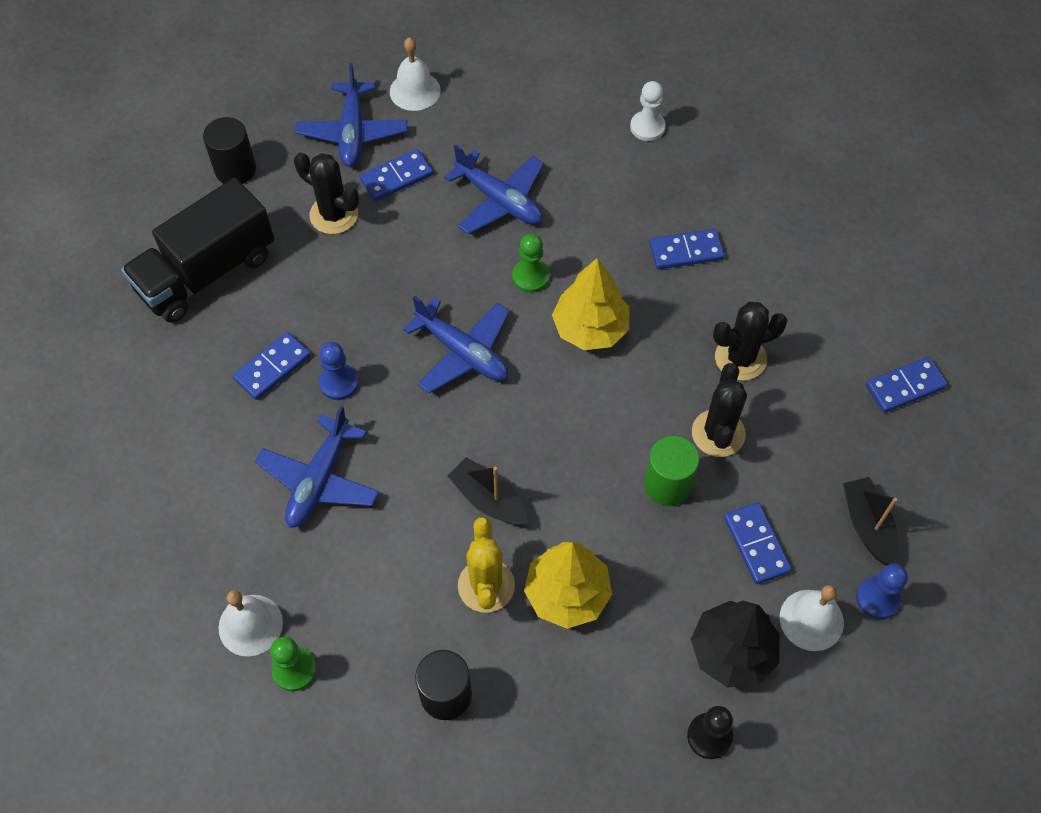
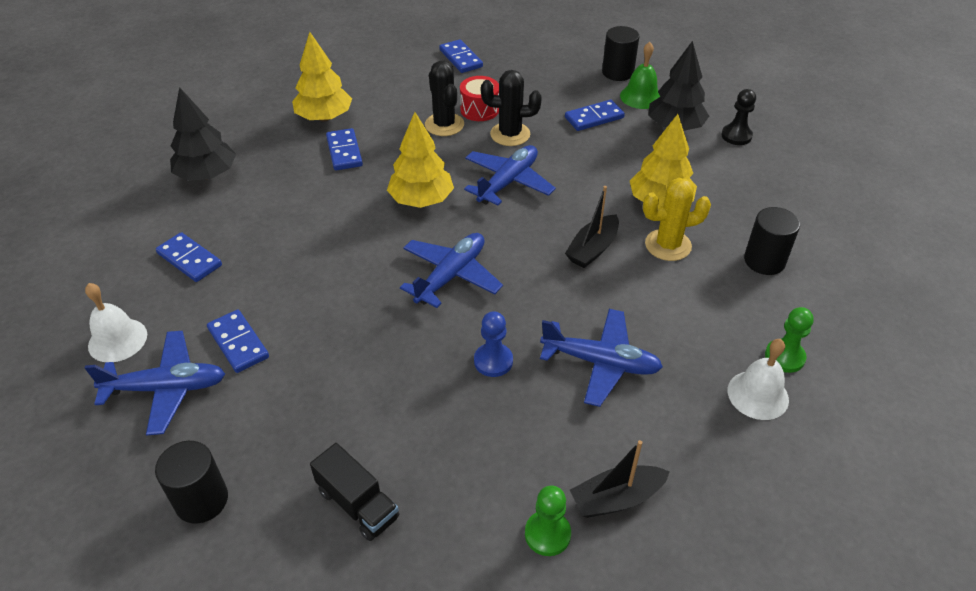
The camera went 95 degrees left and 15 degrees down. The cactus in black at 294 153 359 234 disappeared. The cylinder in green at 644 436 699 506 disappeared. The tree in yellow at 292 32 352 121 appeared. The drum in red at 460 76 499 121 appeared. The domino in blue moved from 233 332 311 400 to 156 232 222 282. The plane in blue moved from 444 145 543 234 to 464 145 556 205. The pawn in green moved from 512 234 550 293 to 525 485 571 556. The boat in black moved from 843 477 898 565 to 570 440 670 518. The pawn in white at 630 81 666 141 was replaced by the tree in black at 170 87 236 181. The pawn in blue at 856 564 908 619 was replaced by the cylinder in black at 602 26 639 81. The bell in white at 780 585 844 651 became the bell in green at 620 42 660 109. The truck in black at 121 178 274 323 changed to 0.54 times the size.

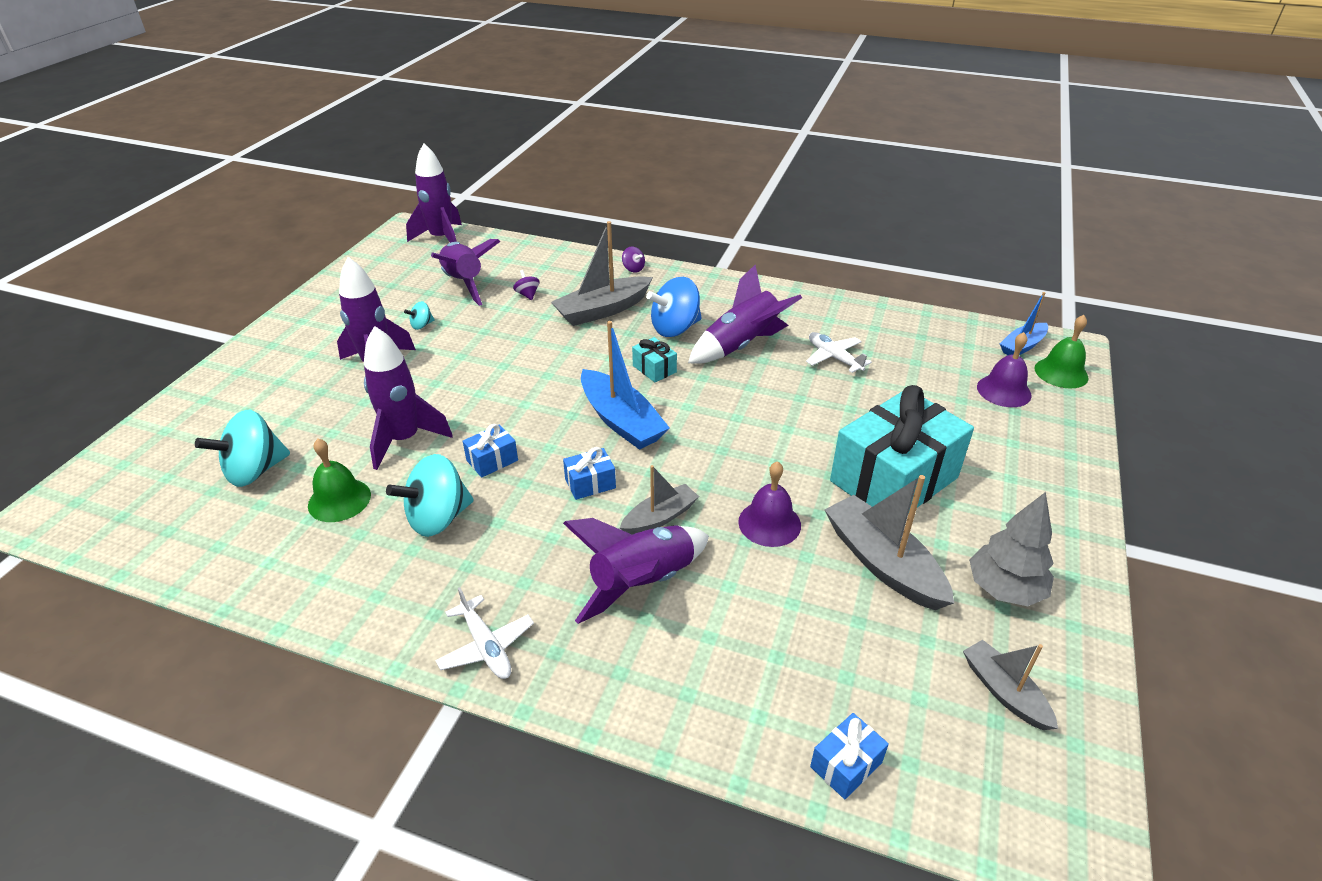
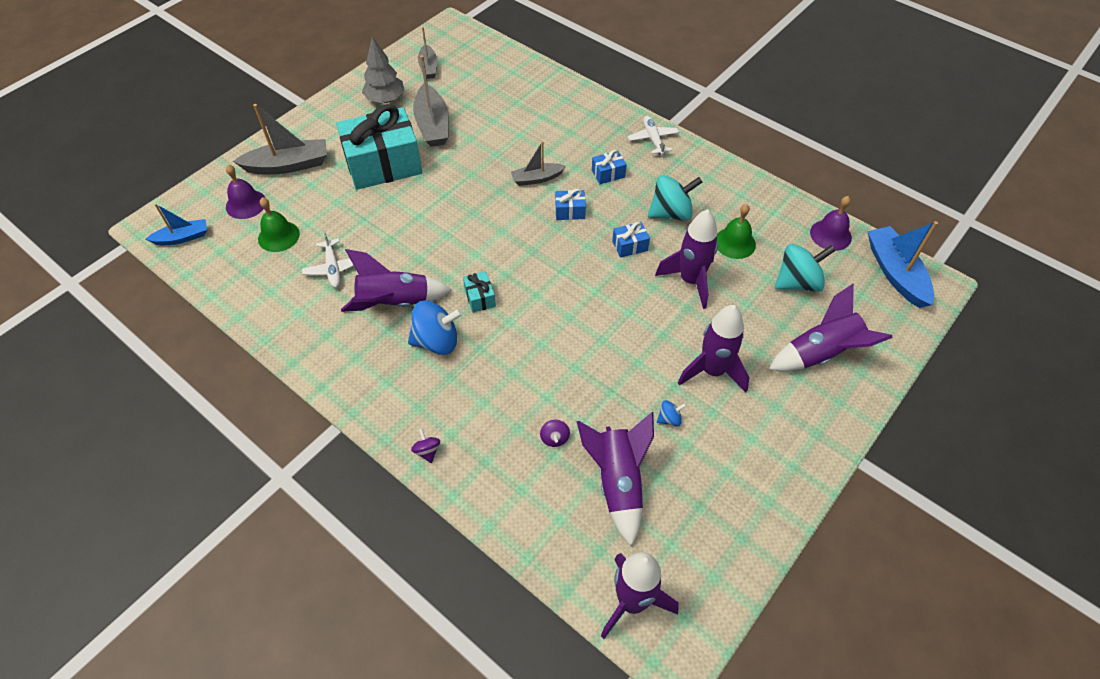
The camera went 160 degrees left and 15 degrees up. The boat in grey moved from 551 221 653 326 to 233 104 327 175. The rocket in purple moved from 563 518 709 624 to 768 284 893 372. The boat in blue moved from 581 321 670 450 to 867 221 938 308. The bell in purple moved from 738 461 801 547 to 810 196 852 251. The gift in blue moved from 810 713 889 799 to 592 150 627 184. The bell in green moved from 1035 315 1089 388 to 258 197 300 252. The spinning top in turquoise at 404 301 435 330 became the spinning top in blue at 657 400 687 426.

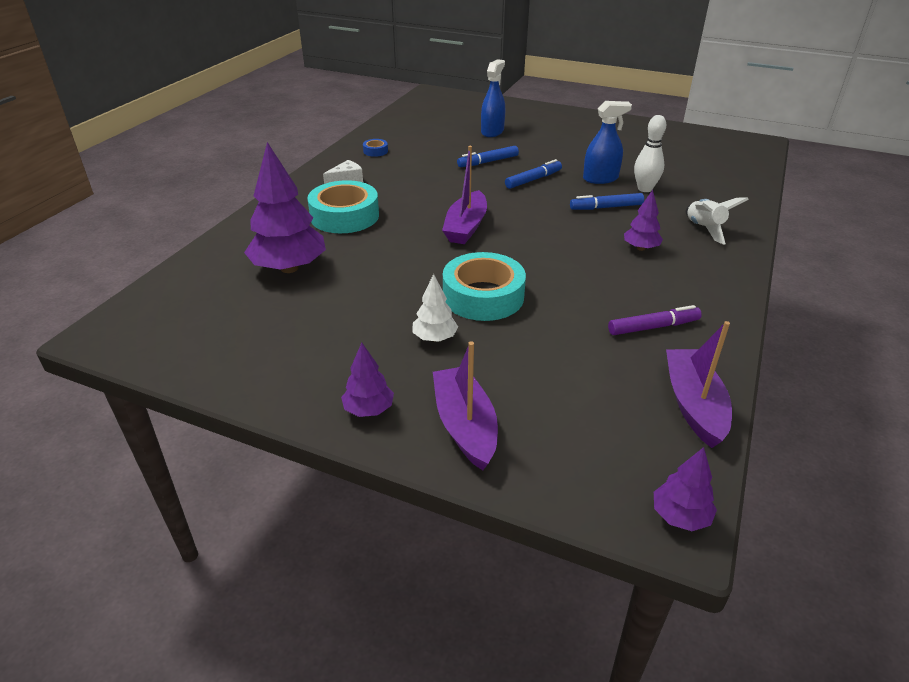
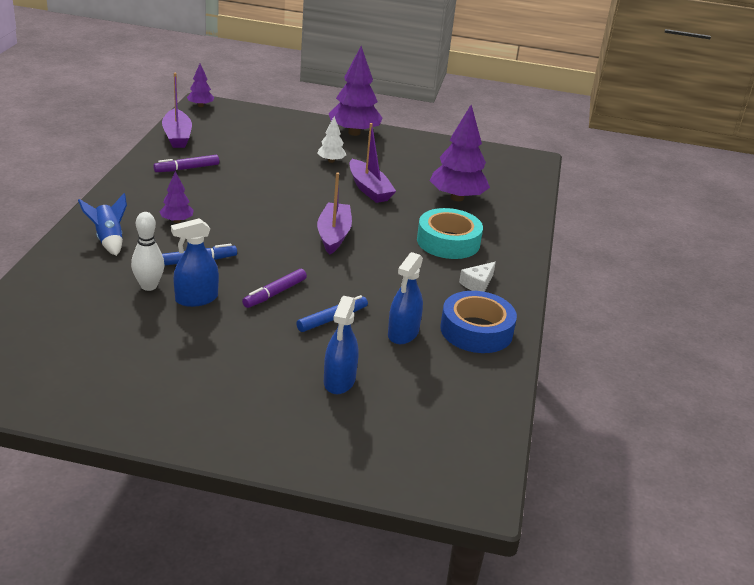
The camera went 165 degrees right and 5 degrees down. The tape in turquoise at 443 252 526 321 disappeared. The spray bottle in blue at 388 252 423 344 appeared. The boat in purple moved from 433 341 498 470 to 350 123 396 203. The marker in blue at 505 159 562 189 became the marker in purple at 242 269 307 308. The rocket in white at 686 197 749 245 became the rocket in blue at 78 193 127 256. The tree in purple at 341 343 394 417 changed to 1.96 times the size. The tape in blue at 363 139 388 157 changed to 2.33 times the size.

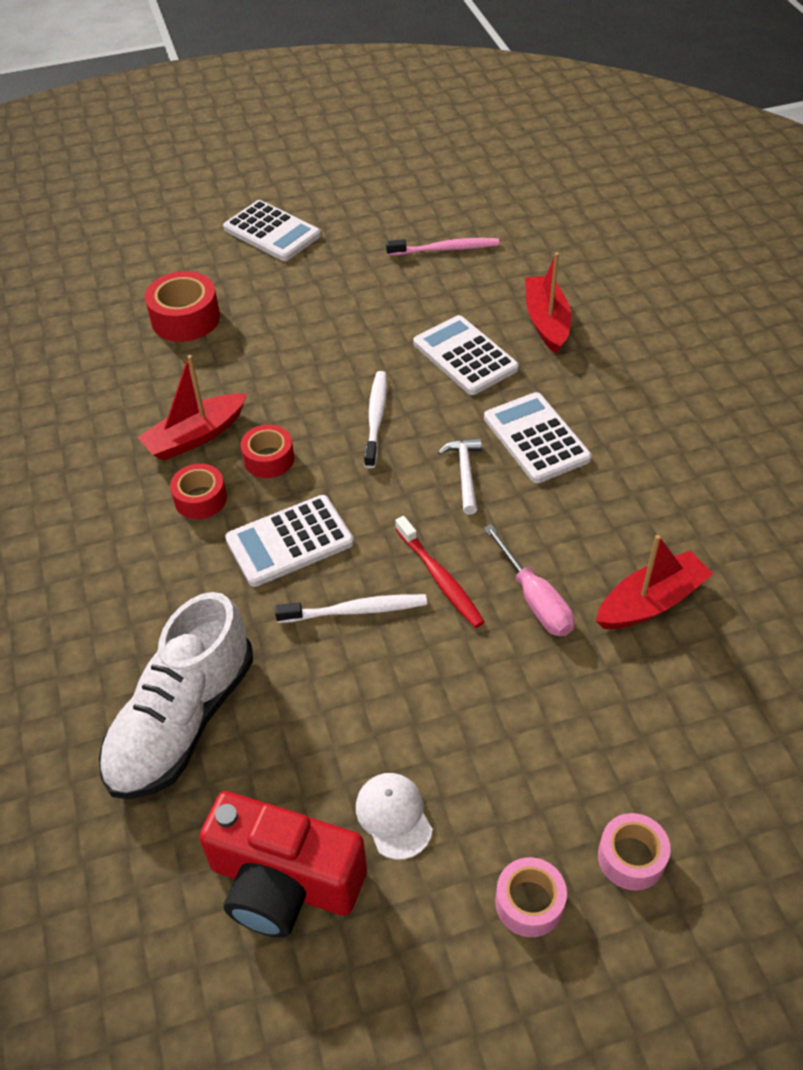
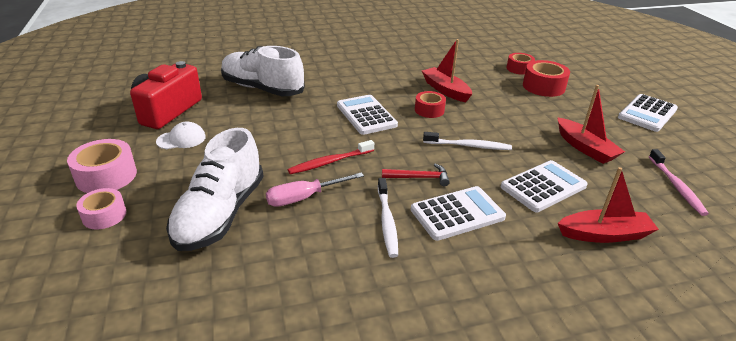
The camera went 90 degrees right and 15 degrees down. The shoe in white at 166 128 264 251 appeared. The tape in red moved from 170 464 227 519 to 506 53 535 75. The toothbrush in white moved from 275 594 427 623 to 378 178 398 258. The boat in red moved from 596 535 714 629 to 557 85 625 164. The hammer in white at 438 438 482 515 became the hammer in red at 382 164 450 186. The tape in pink at 495 857 567 937 changed to 1.53 times the size.

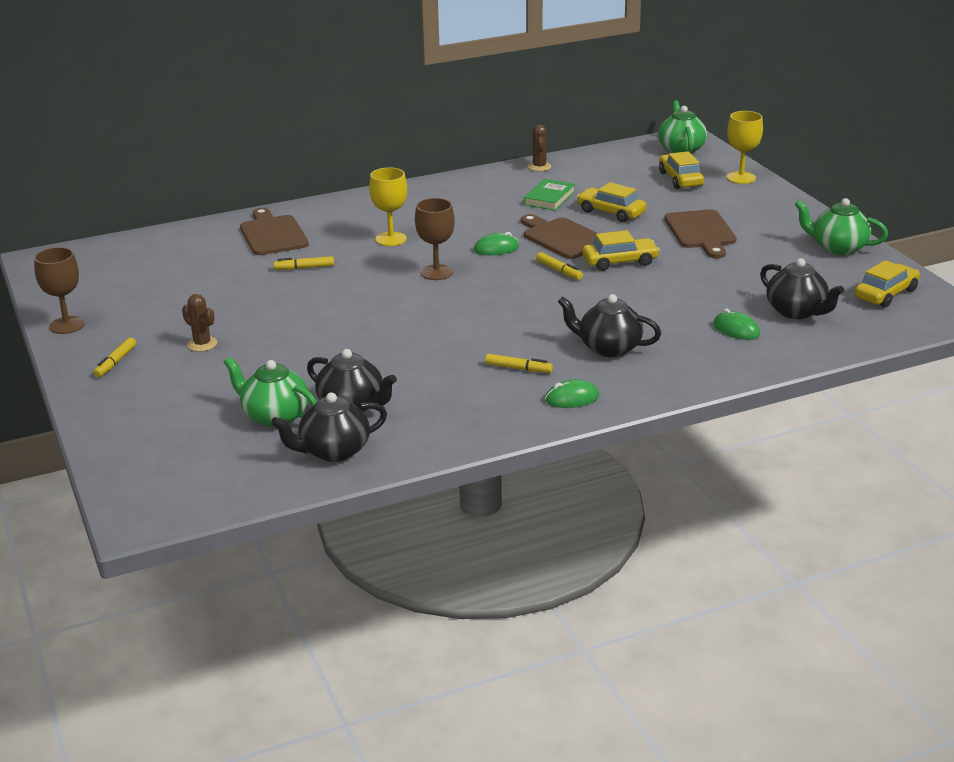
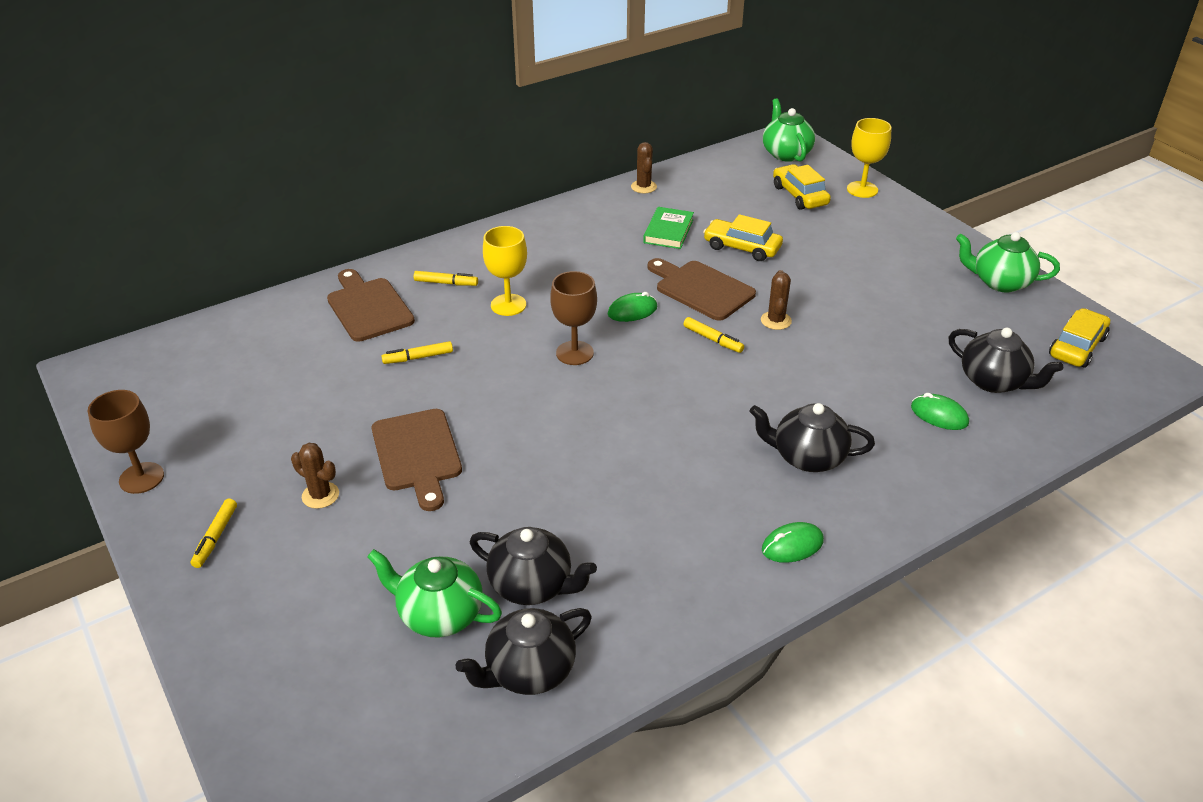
The camera went 10 degrees left and 10 degrees up. The marker in yellow moved from 485 354 553 373 to 414 271 478 286. The cutting board in brown moved from 665 209 736 258 to 372 409 462 511. The car in yellow at 582 230 660 271 was replaced by the cactus in brown at 761 270 792 330.

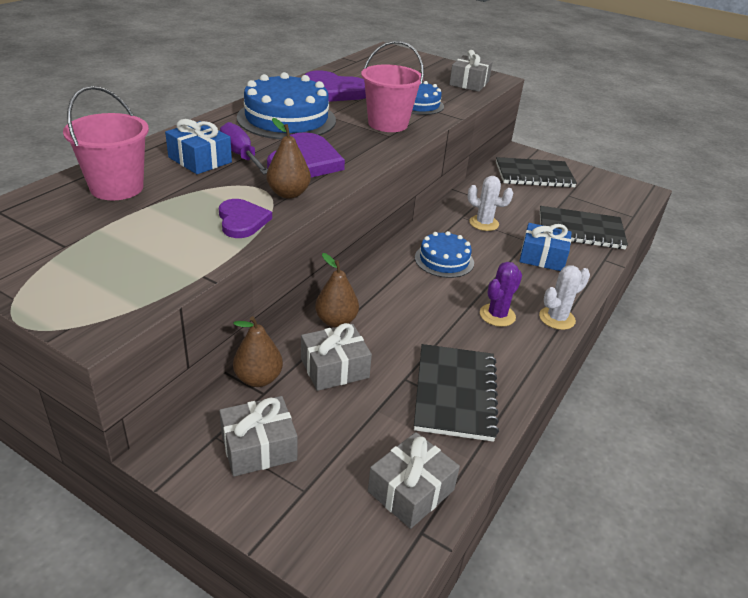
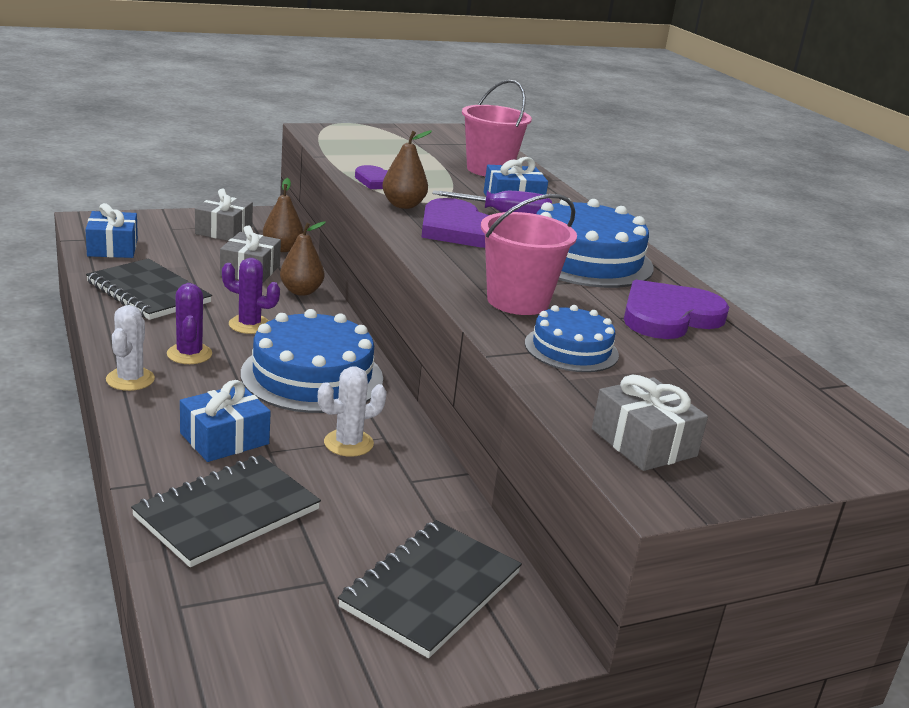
The camera went 125 degrees right and 10 degrees down. The cactus in purple at 222 258 280 334 appeared. The gift in grey at 368 432 460 529 became the gift in blue at 85 203 138 258. The cake in blue at 415 231 474 278 changed to 1.74 times the size.

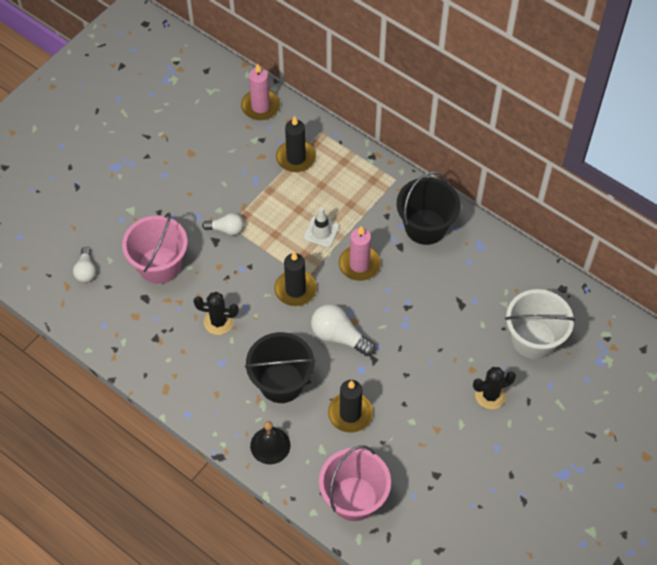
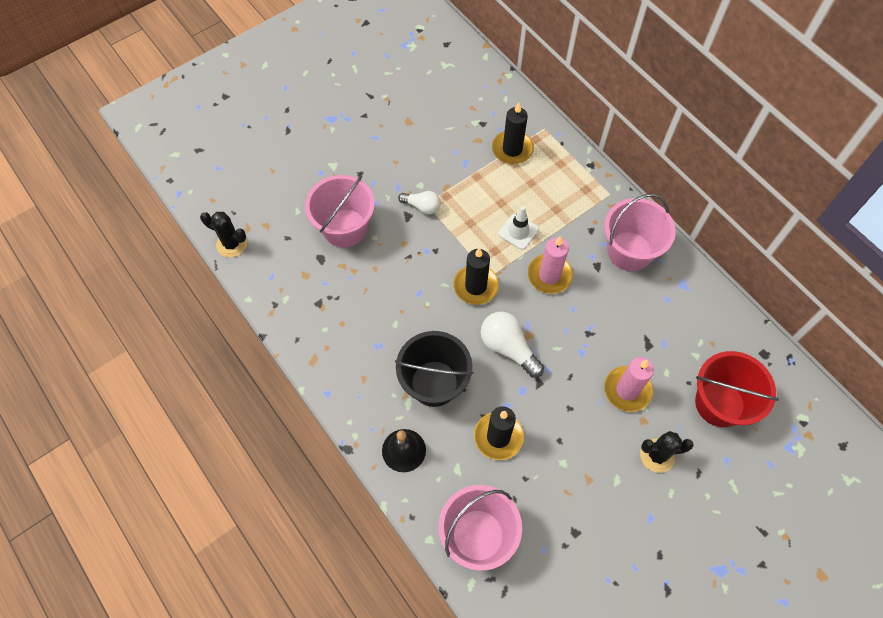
The camera went 15 degrees right and 5 degrees up. The light bulb in white at 73 247 96 283 disappeared. The cactus in black moved from 194 292 239 335 to 200 212 247 257. The candle in pink moved from 241 63 280 120 to 604 357 654 412. The bucket in black at 397 171 461 245 became the bucket in pink at 604 193 676 271. The bucket in white at 505 289 575 359 became the bucket in red at 695 351 779 427.

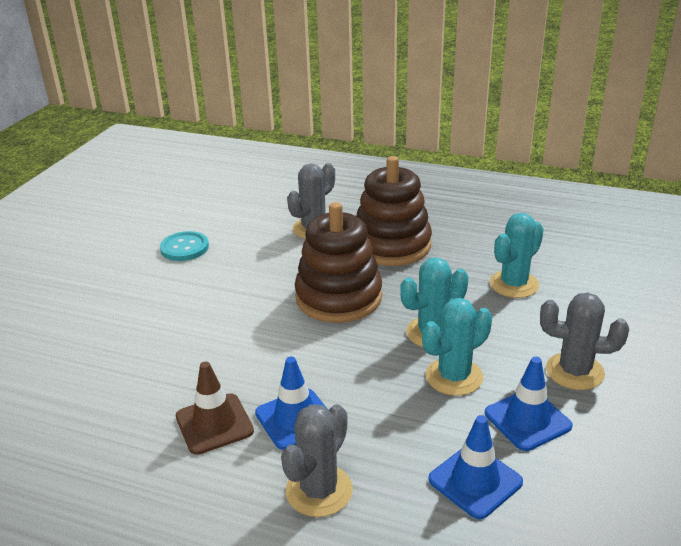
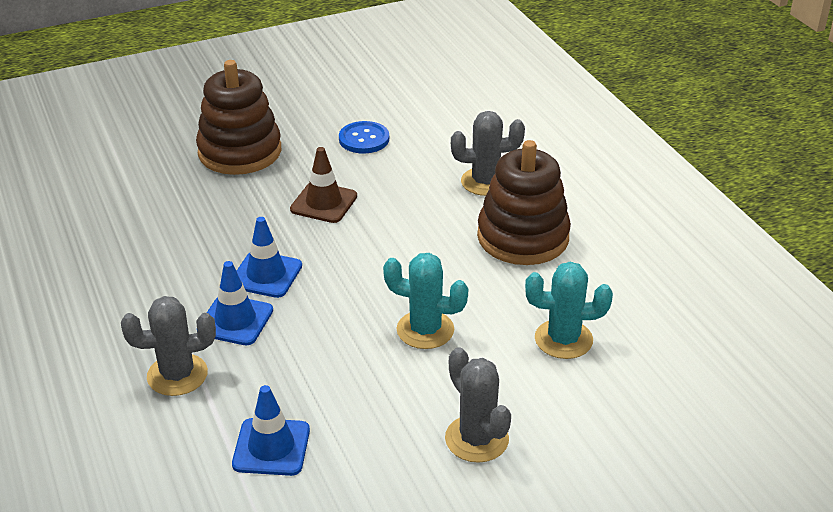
The camera went 45 degrees right and 5 degrees up. The cactus in turquoise at 422 298 492 396 disappeared. The traffic cone in brown moved from 176 362 254 455 to 290 147 357 223. The stacking toy in brown moved from 295 202 382 323 to 196 60 281 175. The traffic cone in blue moved from 485 357 572 451 to 237 217 302 298. The button in turquoise at 160 231 209 261 became the button in blue at 339 121 389 153.

